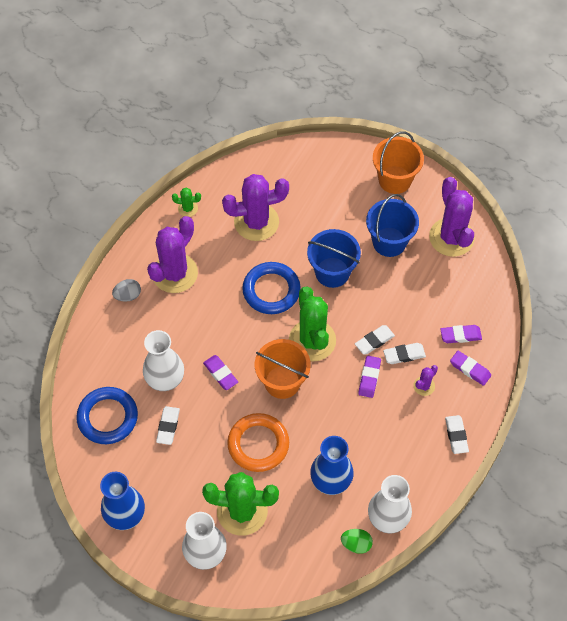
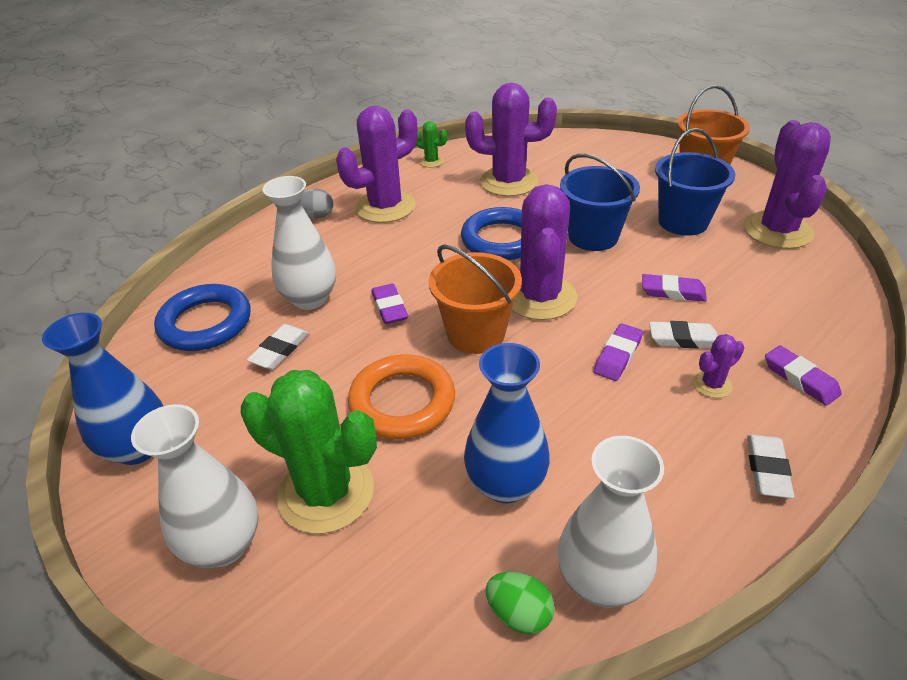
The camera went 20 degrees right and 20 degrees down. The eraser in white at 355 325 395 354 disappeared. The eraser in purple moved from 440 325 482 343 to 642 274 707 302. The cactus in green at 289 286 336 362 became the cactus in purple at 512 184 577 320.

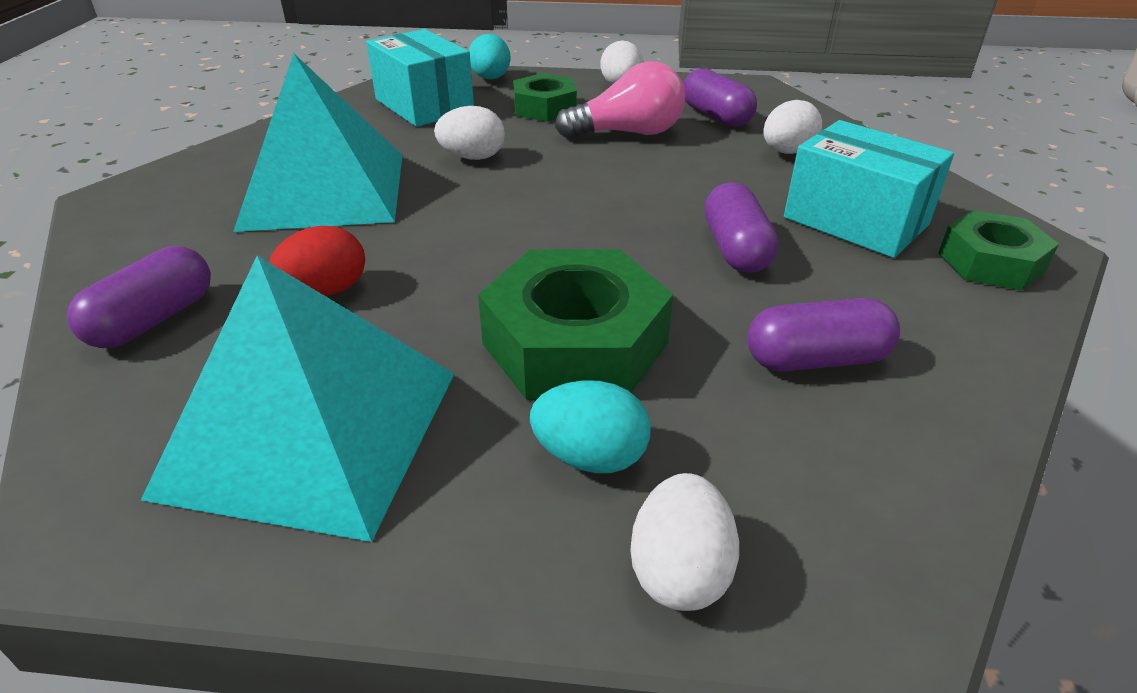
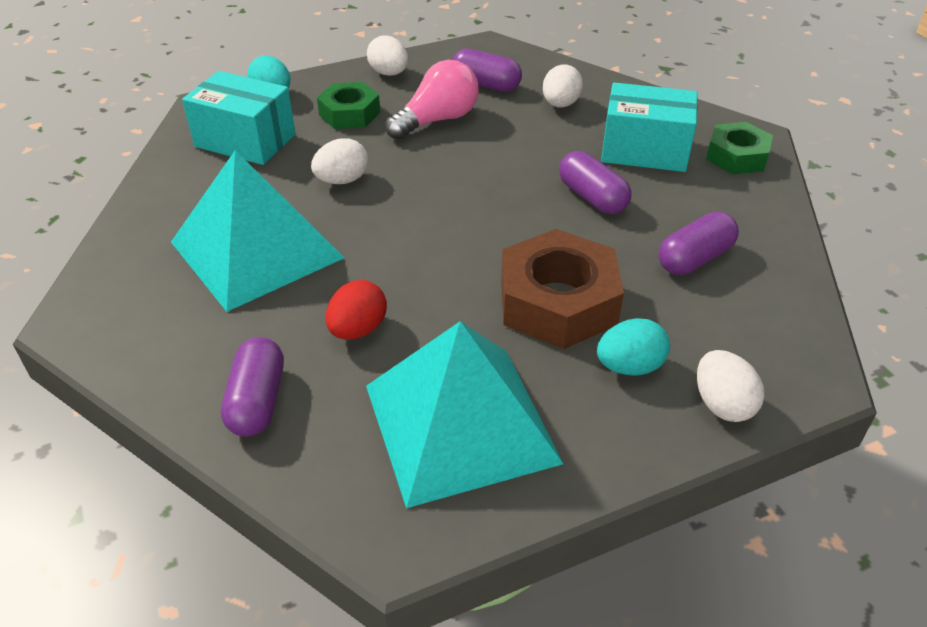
The camera went 30 degrees left and 5 degrees up. The nut in green at 478 249 673 399 became the nut in brown at 501 229 624 349.

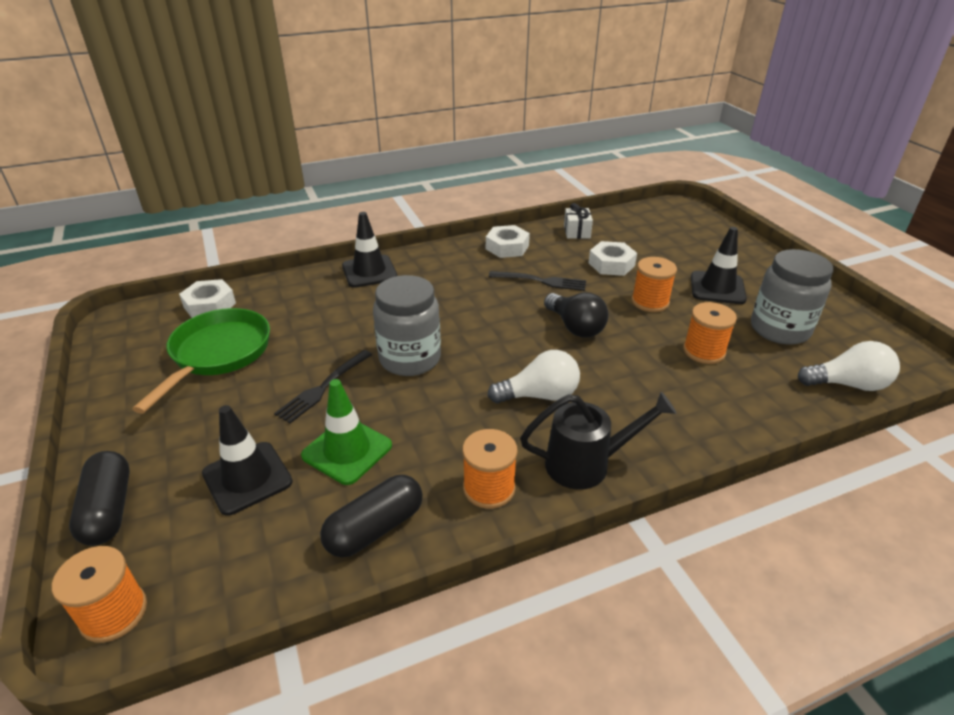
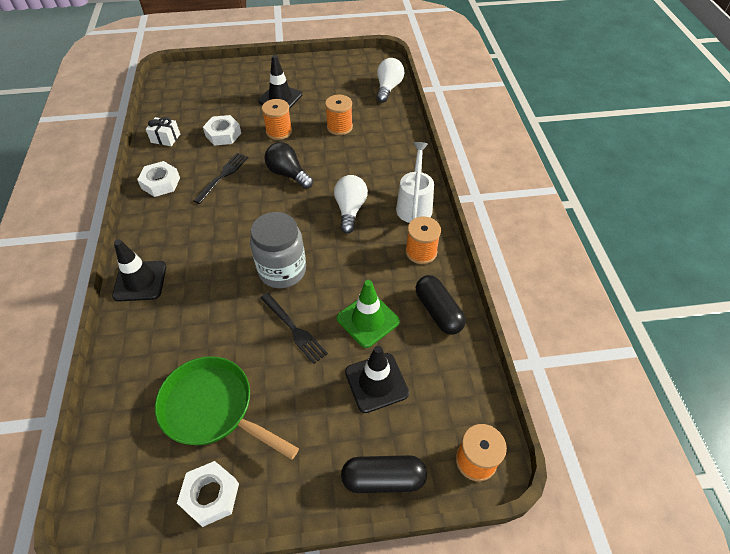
The camera went 75 degrees left and 15 degrees up. The jar in grey at 751 249 833 345 disappeared. The nut in white moved from 179 279 236 318 to 177 461 239 527. The watering can in black at 520 392 677 490 became the watering can in white at 396 142 434 223. The light bulb in black at 544 292 609 338 turned 120 degrees counterclockwise.

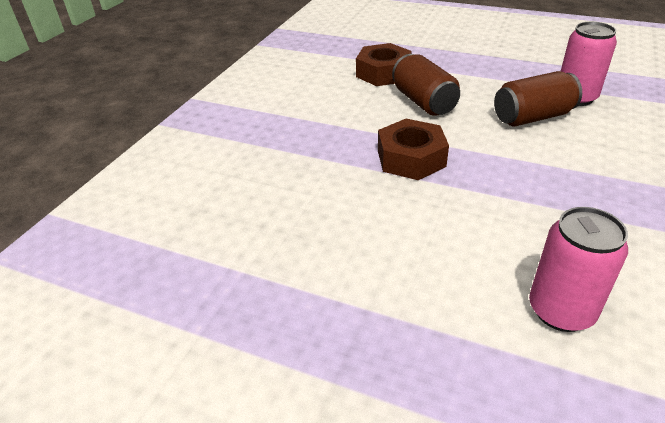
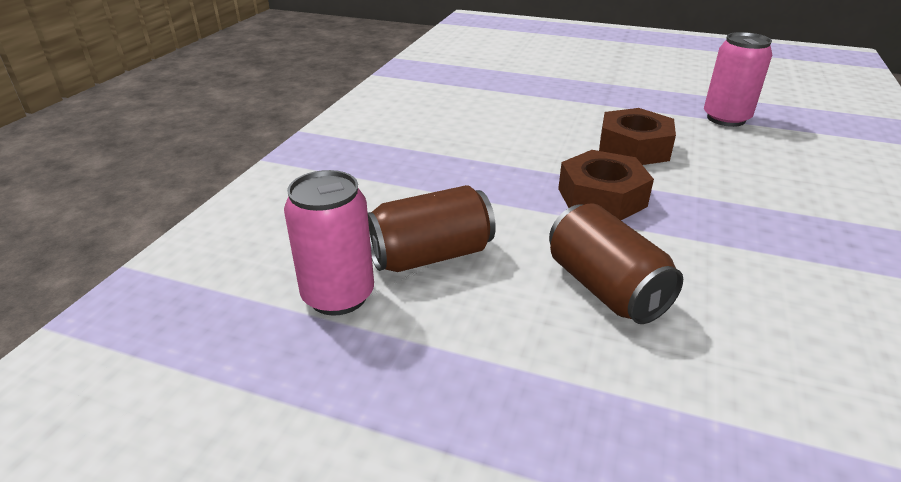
The camera went 175 degrees right and 5 degrees down. The nut in brown moved from 356 43 412 86 to 599 108 676 165. The can in pink moved from 529 207 628 332 to 704 32 772 127.

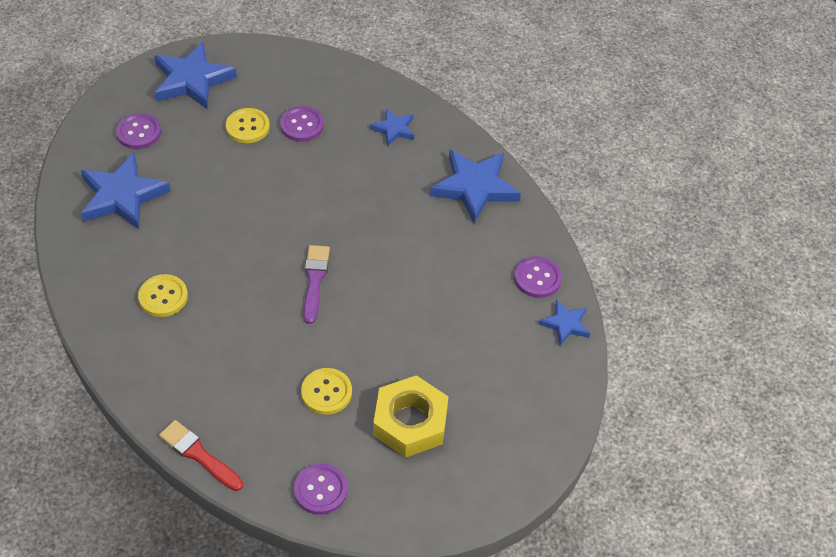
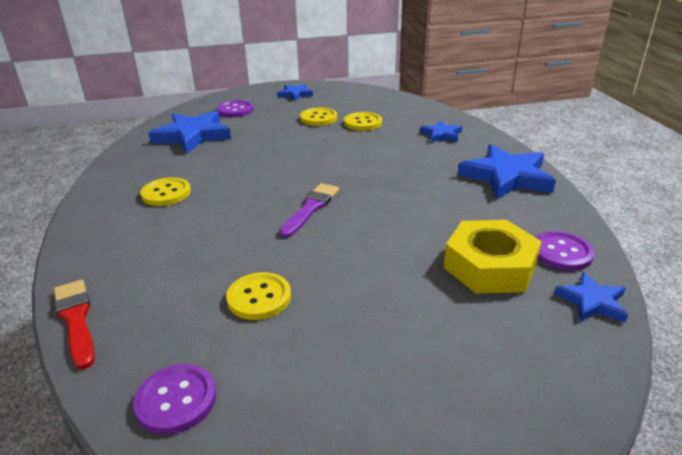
The camera went 25 degrees right and 20 degrees down. The nut in yellow moved from 373 375 448 458 to 444 220 542 293. The button in purple at 280 106 324 142 became the button in yellow at 344 112 382 131. The star in blue at 154 41 237 110 changed to 0.53 times the size.

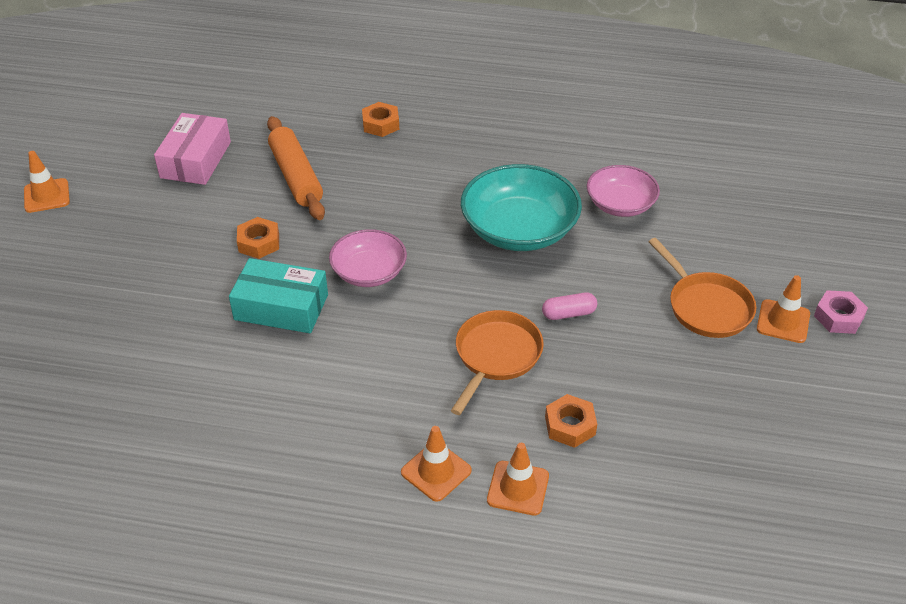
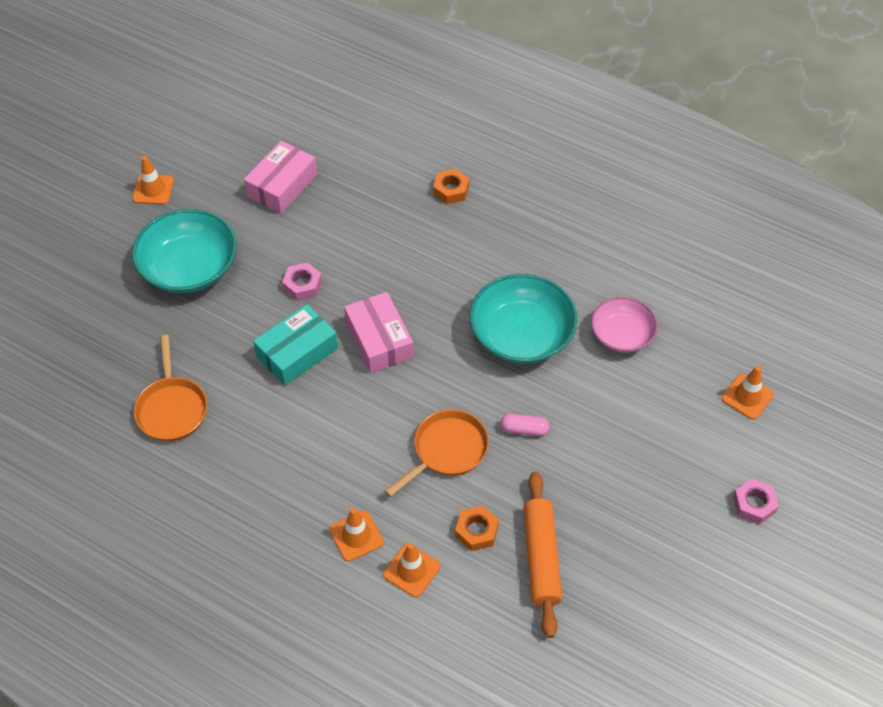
The camera went 20 degrees right and 10 degrees up. The bowl in turquoise at 132 209 237 293 appeared. The rolling pin in orange moved from 267 116 325 220 to 523 472 562 638. The pan in orange moved from 649 238 756 338 to 134 335 207 442. The traffic cone in orange moved from 757 275 810 343 to 721 366 774 420. The bowl in pink at 329 229 407 287 was replaced by the box in pink at 344 292 414 373. The nut in orange at 237 217 279 259 became the nut in pink at 282 262 322 301. The box in turquoise at 229 258 328 333 turned 75 degrees counterclockwise.

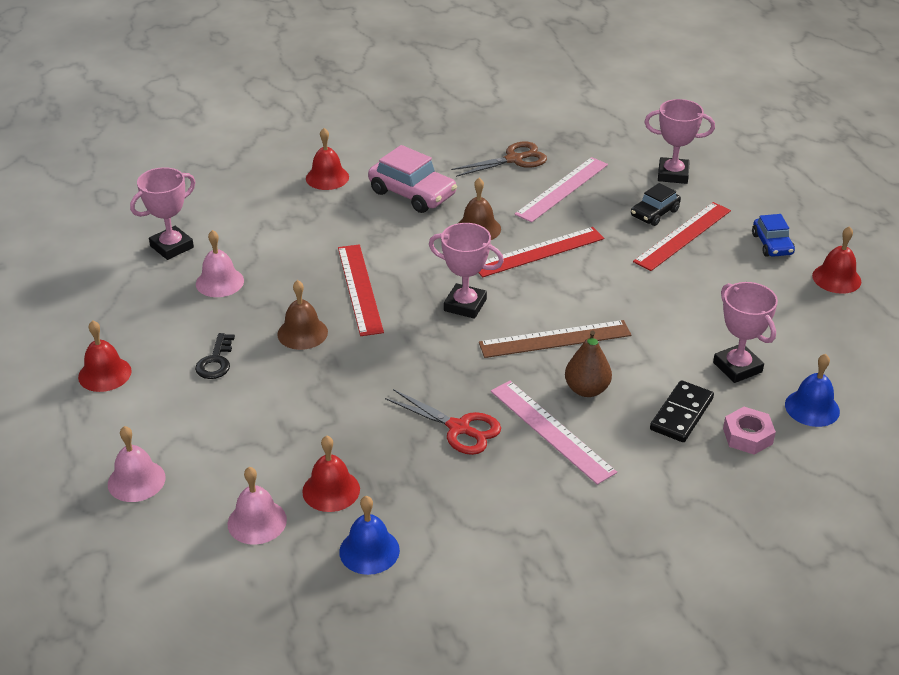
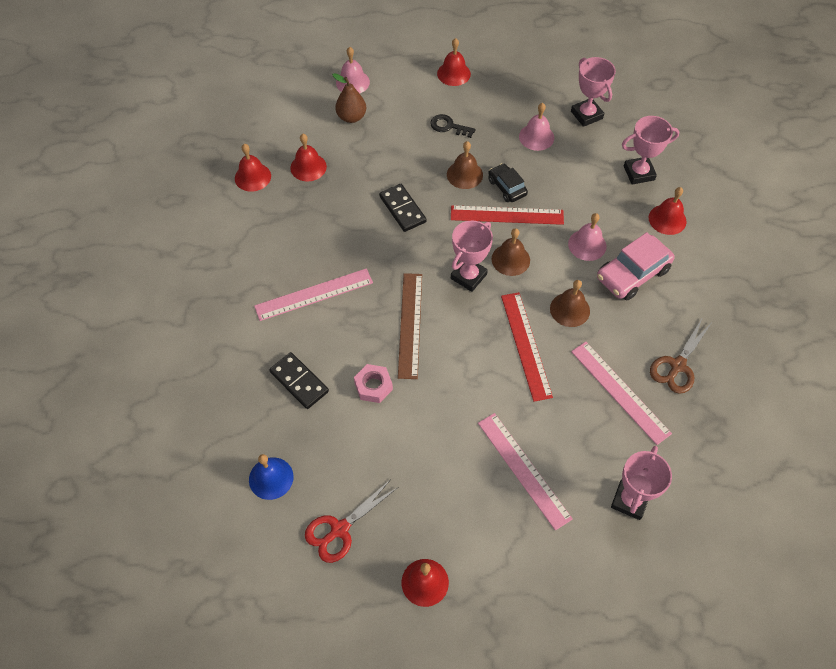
The camera went 105 degrees right and 20 degrees up. The car in blue at 752 214 795 257 disappeared. The domino in black at 379 184 427 232 appeared. The bell in brown at 492 228 530 276 appeared. The bell in pink moved from 227 467 287 545 to 568 213 606 261. The scissors in red moved from 385 389 501 455 to 305 479 398 563. The pear in brown moved from 565 330 612 397 to 332 73 366 123. The car in black moved from 631 183 681 226 to 488 163 528 202. The trophy in pink moved from 713 282 778 383 to 622 116 680 184. The nut in pink moved from 723 407 776 455 to 354 364 393 403. The bell in blue at 339 496 400 575 became the bell in red at 235 144 271 192. The ruler in red at 633 202 731 271 became the ruler in pink at 478 413 573 530. The scissors in brown at 451 141 547 177 turned 45 degrees clockwise.

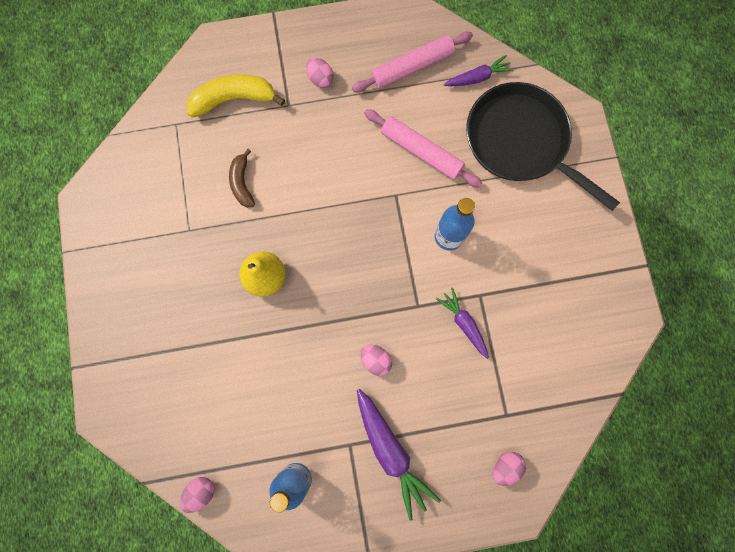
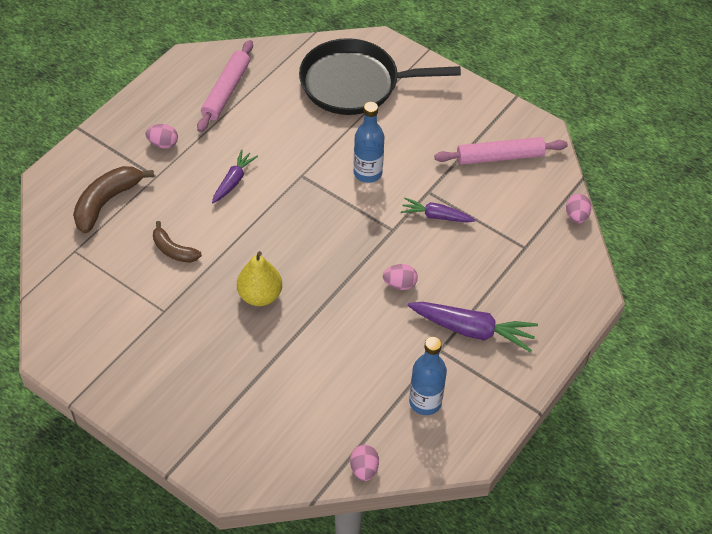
The camera went 45 degrees left and 25 degrees down. The rolling pin in pink moved from 364 109 482 188 to 434 137 568 165. The carrot in purple moved from 444 55 514 86 to 212 150 258 203. The egg in pink moved from 493 452 526 486 to 566 194 591 223. The banana in yellow at 187 74 285 118 became the banana in brown at 73 166 154 233.

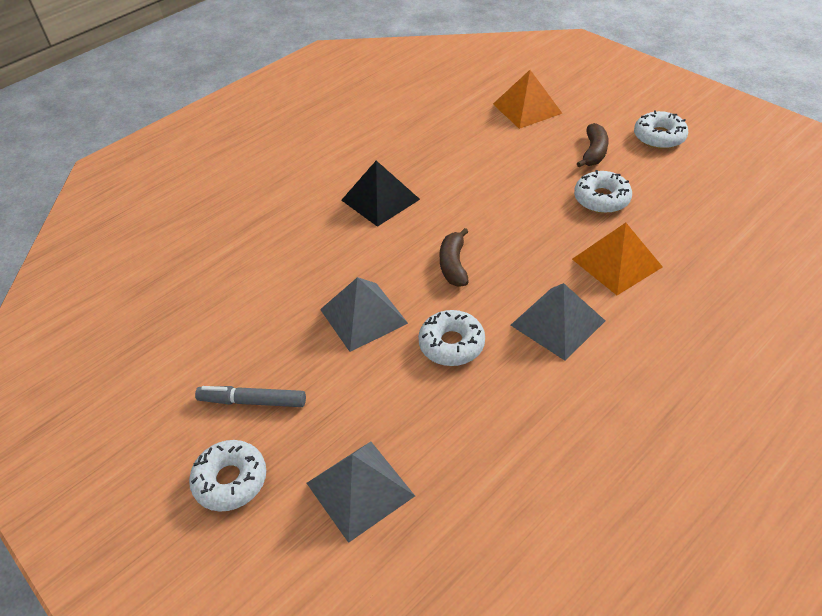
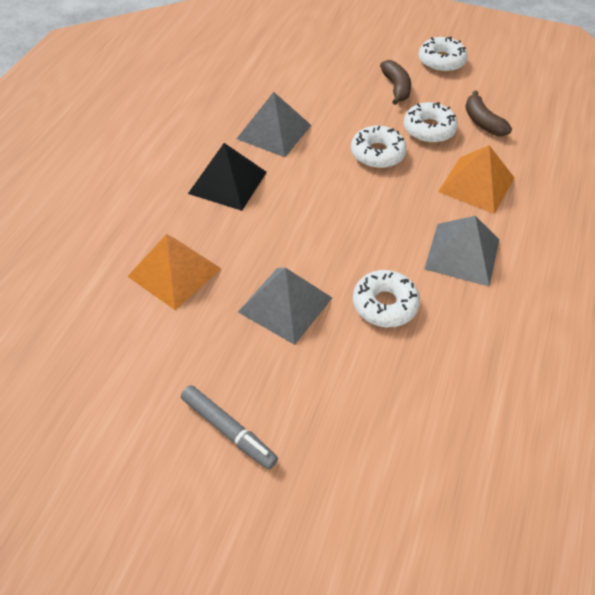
The camera went 30 degrees left and 5 degrees up. The donut in white moved from 189 440 266 512 to 351 126 407 168. The pyramid in grey moved from 307 441 415 543 to 237 92 312 157. The banana in brown moved from 440 228 469 287 to 465 90 512 136. The pyramid in orange moved from 493 70 563 129 to 127 234 221 310. The marker in grey at 195 386 306 407 turned 120 degrees counterclockwise.

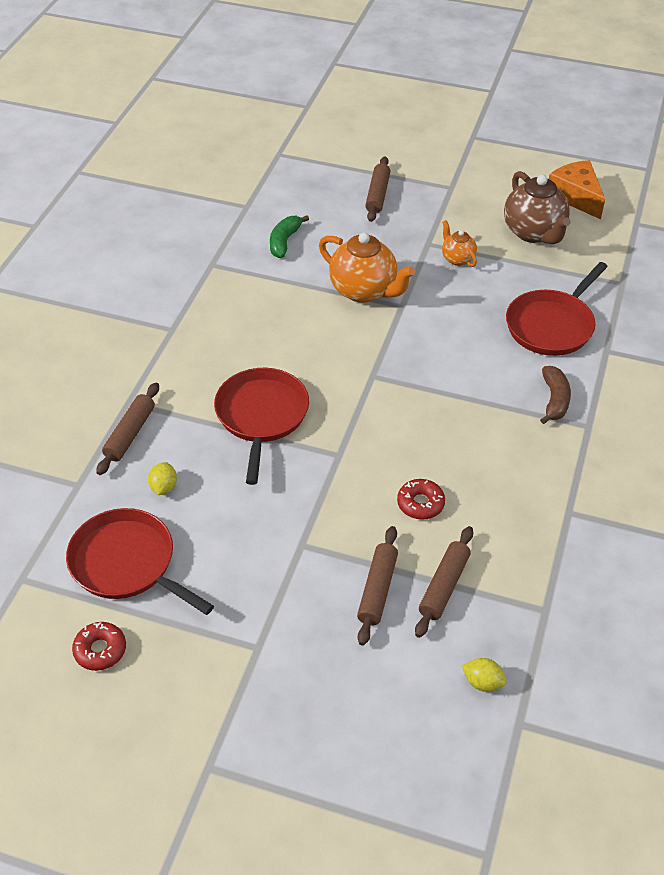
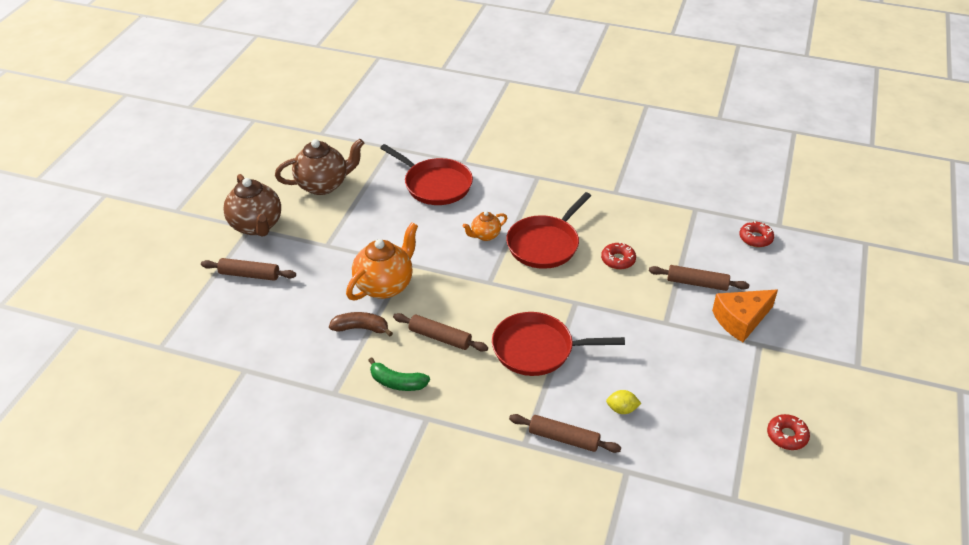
The camera went 90 degrees left and 5 degrees down. The teapot in brown at 223 174 281 237 appeared. The pan in red moved from 66 508 214 615 to 506 192 591 269. The banana in green moved from 270 215 309 258 to 368 357 430 391. The rolling pin in brown moved from 415 526 473 638 to 393 313 488 351. The teapot in orange moved from 442 220 477 267 to 463 211 507 241. The banana in brown moved from 540 366 571 424 to 329 312 393 336. The cheese in orange moved from 549 160 605 219 to 712 290 778 342. The lemon in yellow at 462 658 507 692 was replaced by the donut in red at 740 221 774 247.

